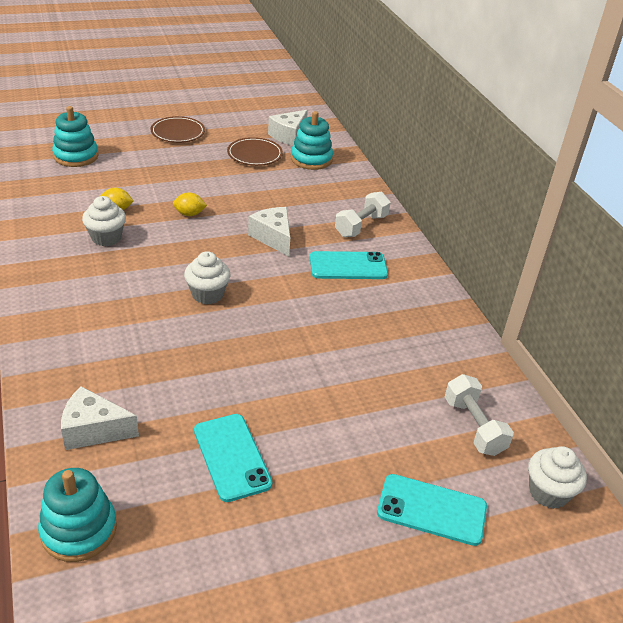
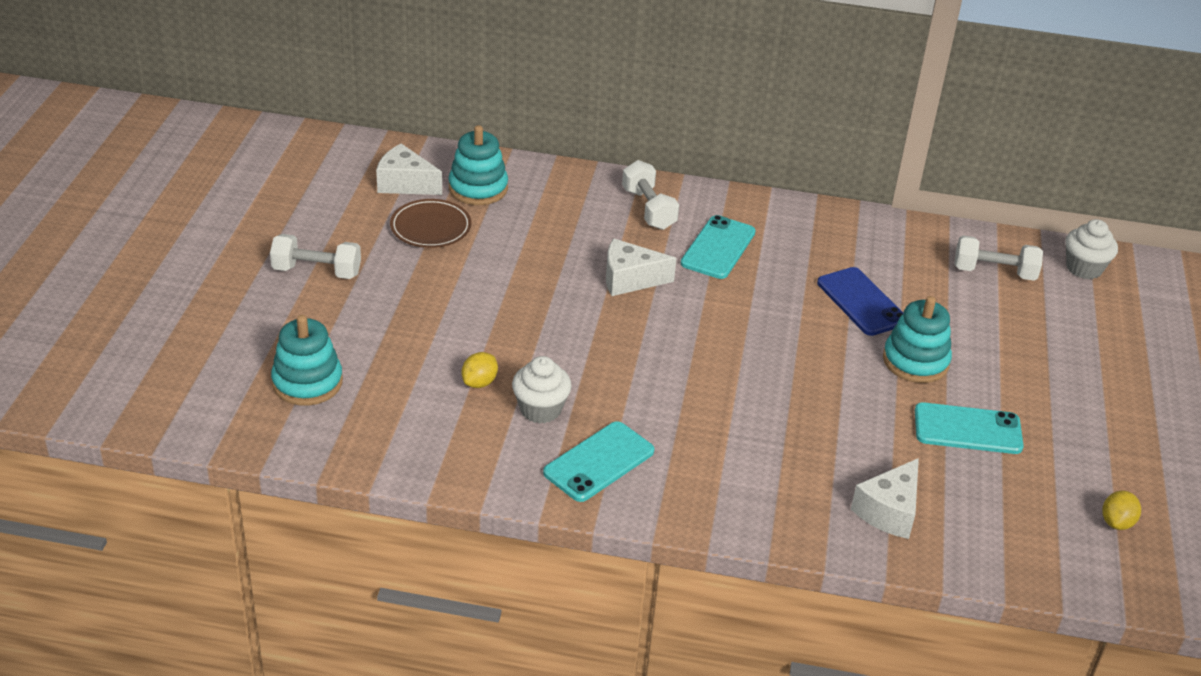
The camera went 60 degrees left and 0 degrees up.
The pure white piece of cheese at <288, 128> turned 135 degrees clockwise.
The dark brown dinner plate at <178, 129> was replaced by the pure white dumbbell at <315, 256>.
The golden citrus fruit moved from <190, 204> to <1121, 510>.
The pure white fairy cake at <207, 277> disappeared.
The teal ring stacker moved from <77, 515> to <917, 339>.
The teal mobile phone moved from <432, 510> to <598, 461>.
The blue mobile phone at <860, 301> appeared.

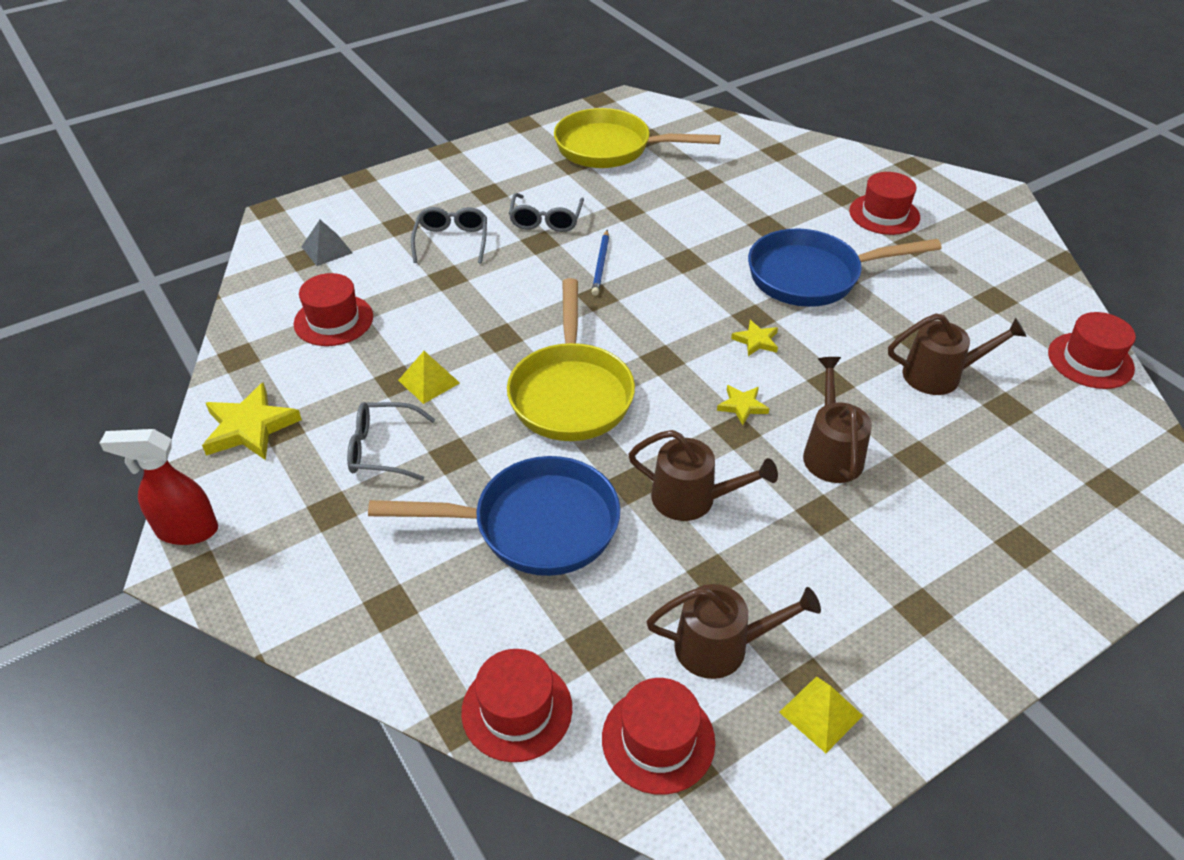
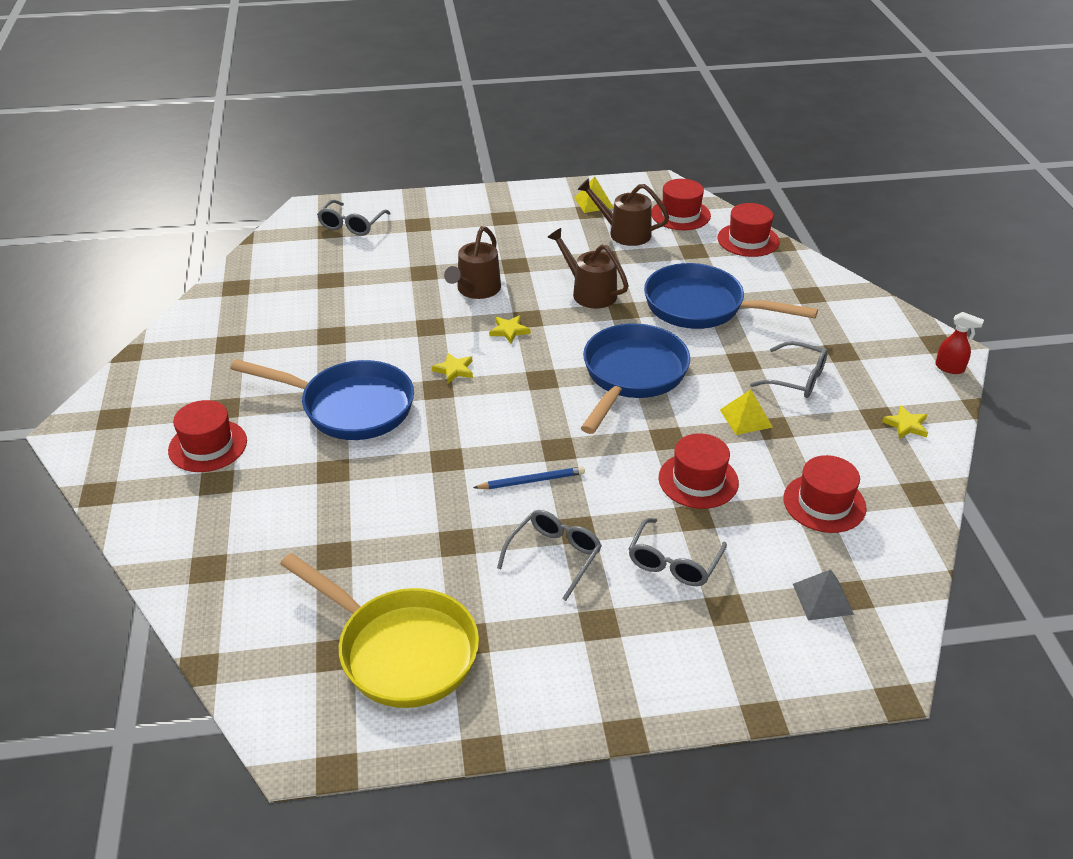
The camera went 155 degrees left and 5 degrees down.
The blue lead pencil at <600, 262> turned 45 degrees clockwise.
The golden skillet at <571, 359> became the blue skillet at <635, 379>.
The scarlet top hat moved from <1092, 350> to <699, 471>.
The dark brown watering can at <957, 354> disappeared.
The golden star at <252, 421> changed to 0.54 times the size.
The scarlet sprayer at <159, 487> changed to 0.62 times the size.
The ash-grey eyeglasses at <354, 218> appeared.

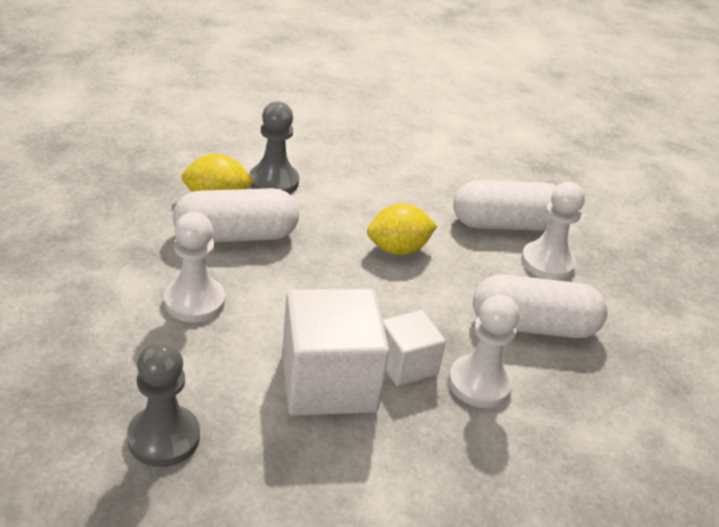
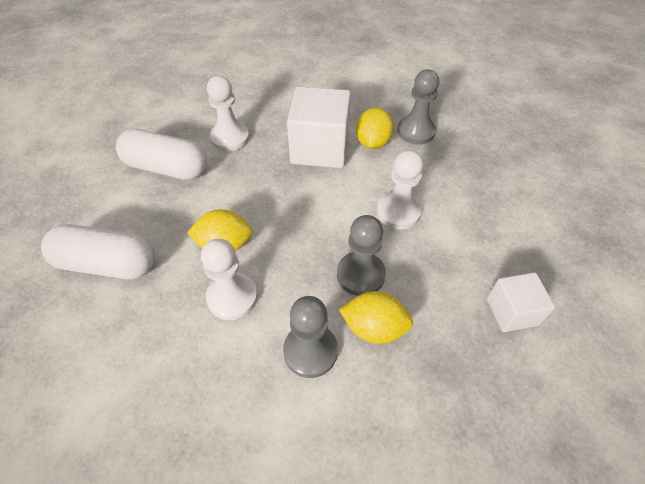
The camera went 160 degrees left and 15 degrees up.
The pure white game pawn moved from <553, 231> to <229, 279>.
The pure white capsule at <236, 215> was replaced by the ash-grey game pawn at <361, 255>.
The pure white cube moved from <414, 348> to <521, 302>.
The golden citrus fruit at <375, 128> appeared.

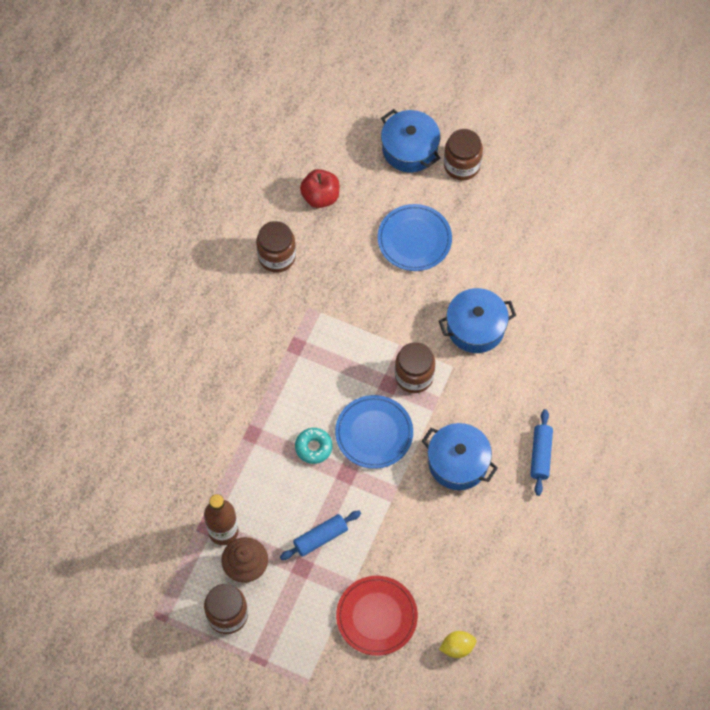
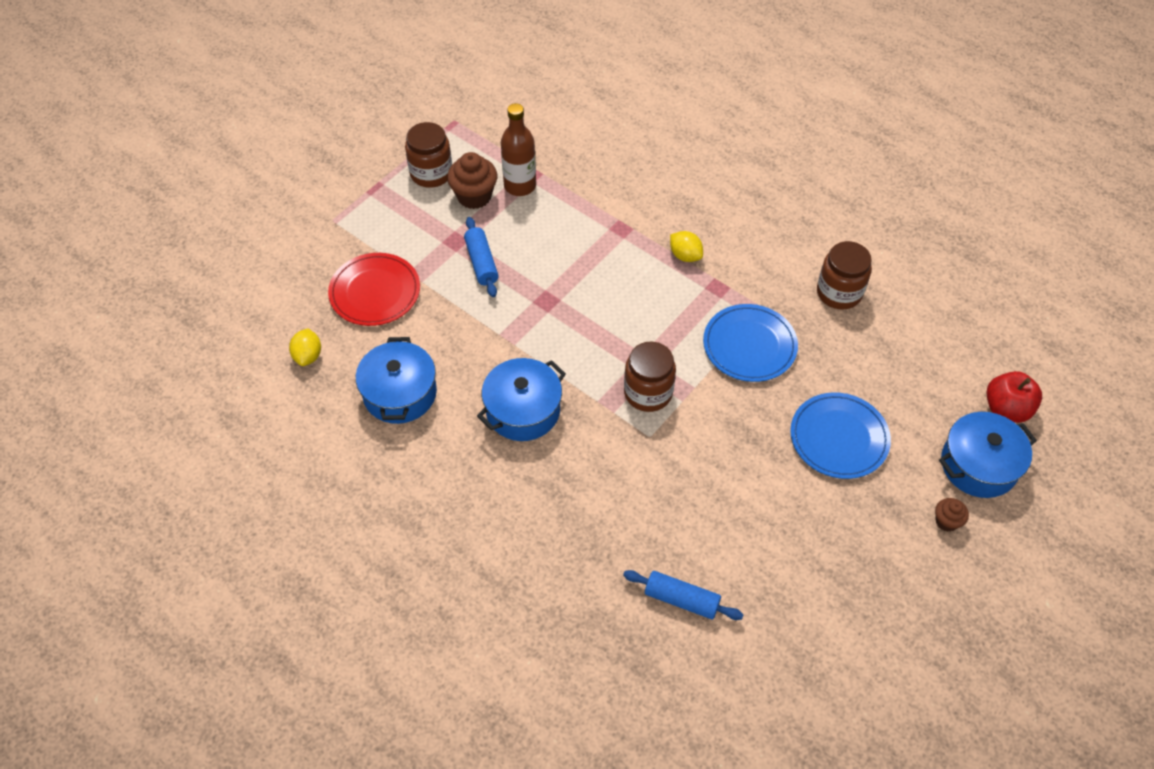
The camera went 105 degrees right and 10 degrees down.
The dark brown jam jar at <463, 155> was replaced by the dark brown fairy cake at <952, 515>.
The scarlet toy apple moved from <319, 188> to <1014, 397>.
The blue cooking pot moved from <477, 320> to <396, 380>.
The blue dinner plate moved from <374, 432> to <750, 343>.
The blue rolling pin moved from <541, 452> to <683, 595>.
The teal doughnut at <313, 446> disappeared.
The golden citrus fruit at <686, 246> appeared.

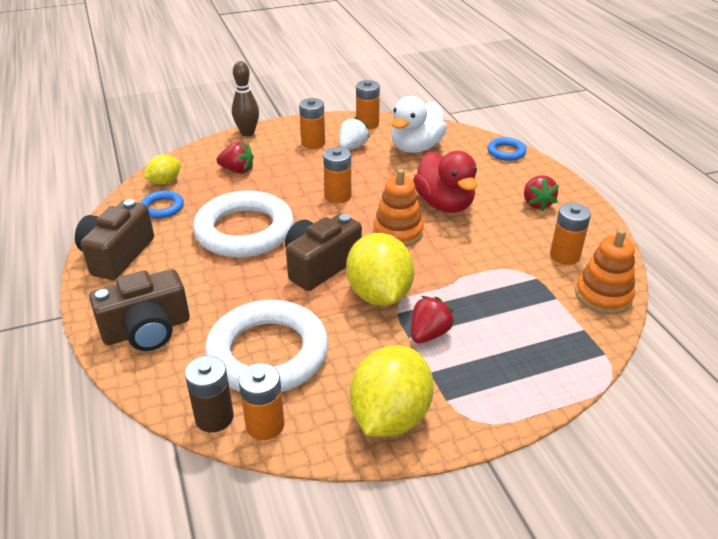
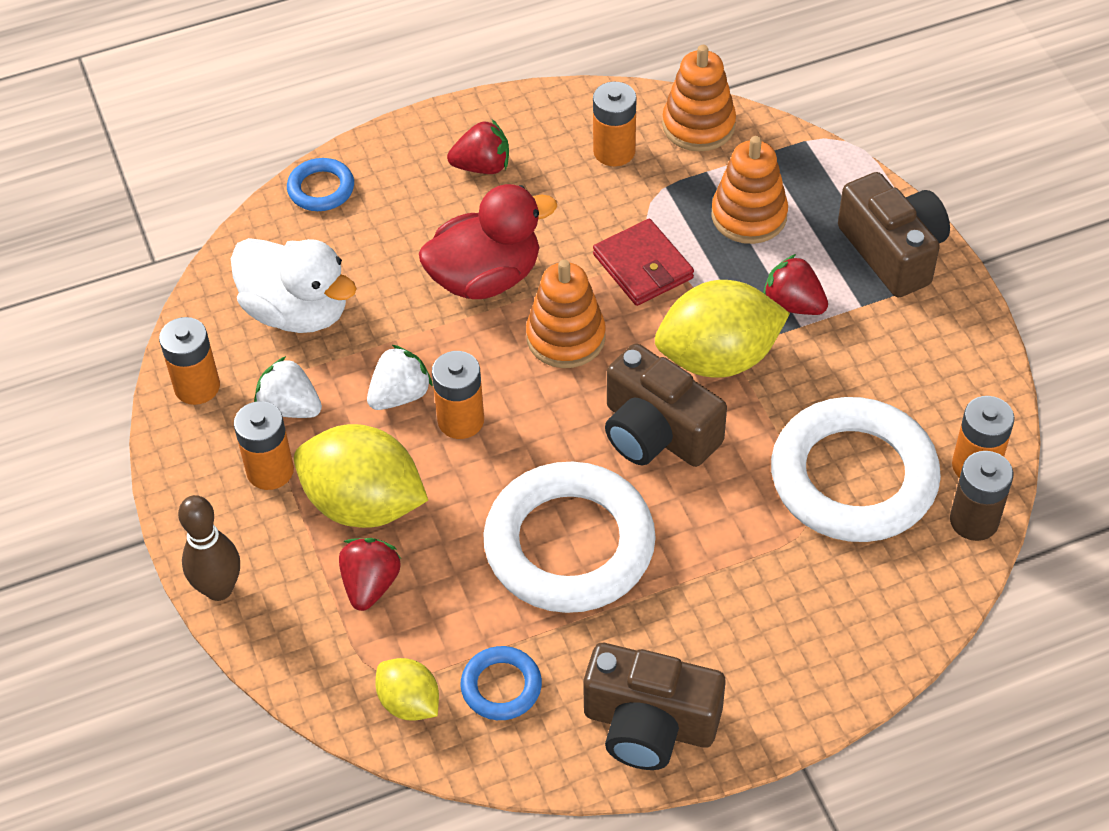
The camera went 90 degrees left and 15 degrees up.
The dark brown camera moved from <139, 310> to <894, 235>.
The golden citrus fruit moved from <392, 391> to <361, 476>.
The orange-coloured ring stacker at <749, 190> appeared.
The scarlet billfold at <643, 262> appeared.
The pure white toy strawberry at <400, 377> appeared.

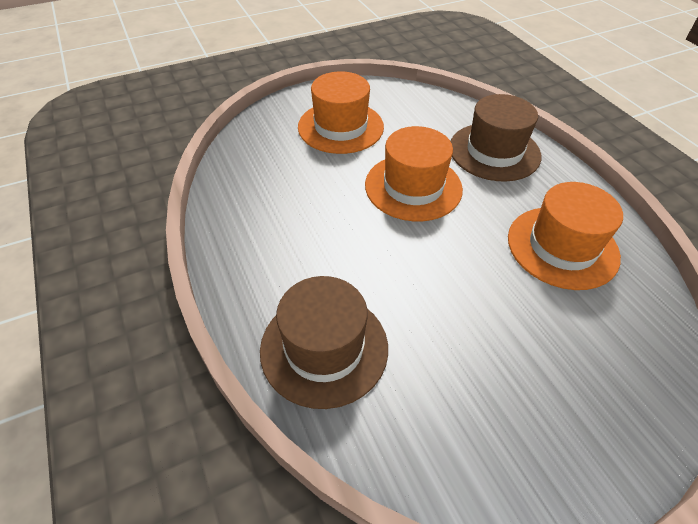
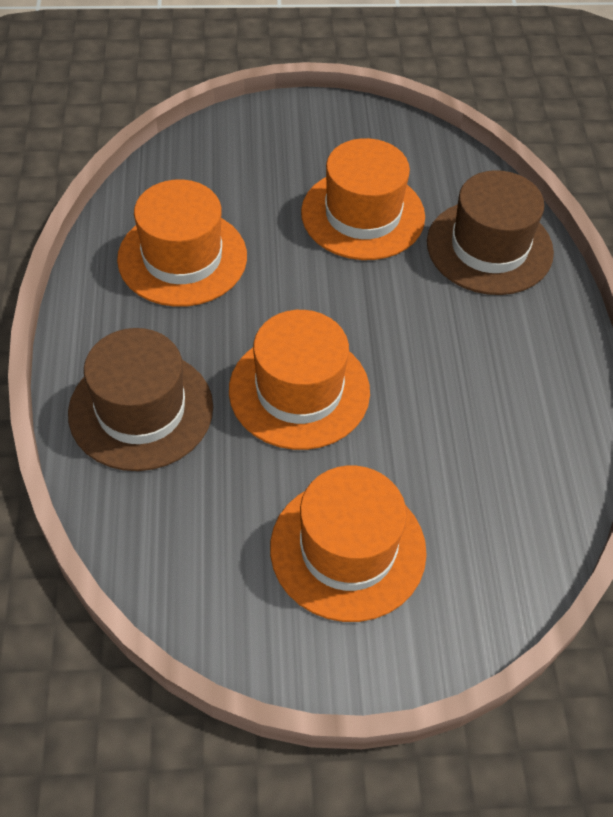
The camera went 160 degrees left and 5 degrees up.
The orange-coloured top hat at <363, 199> appeared.

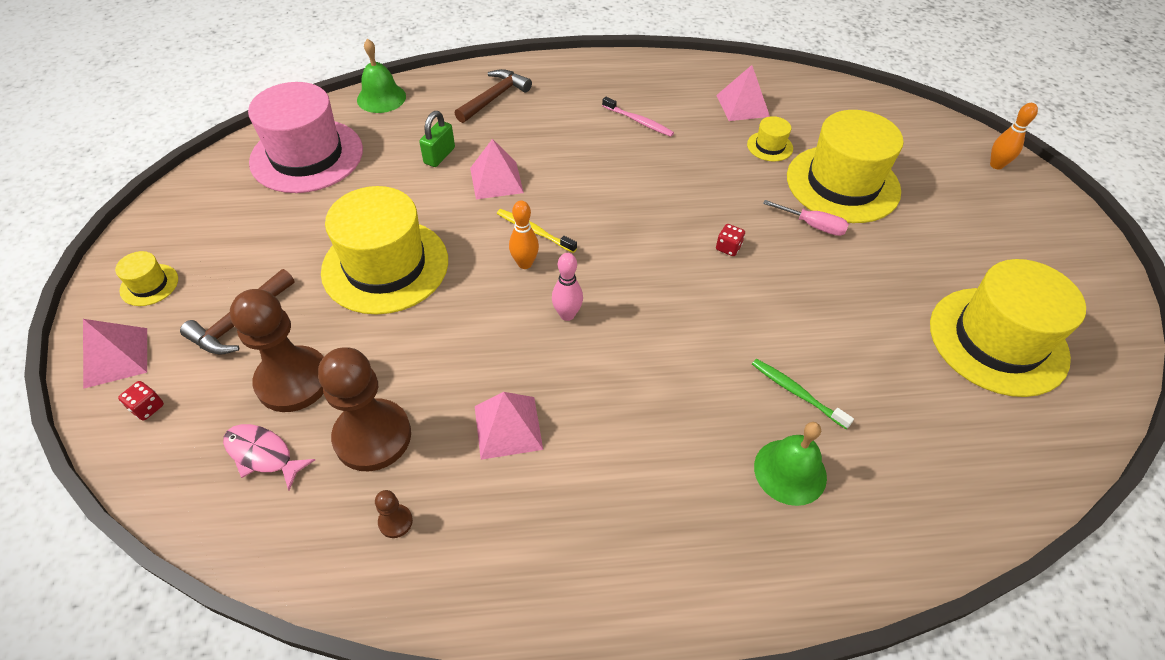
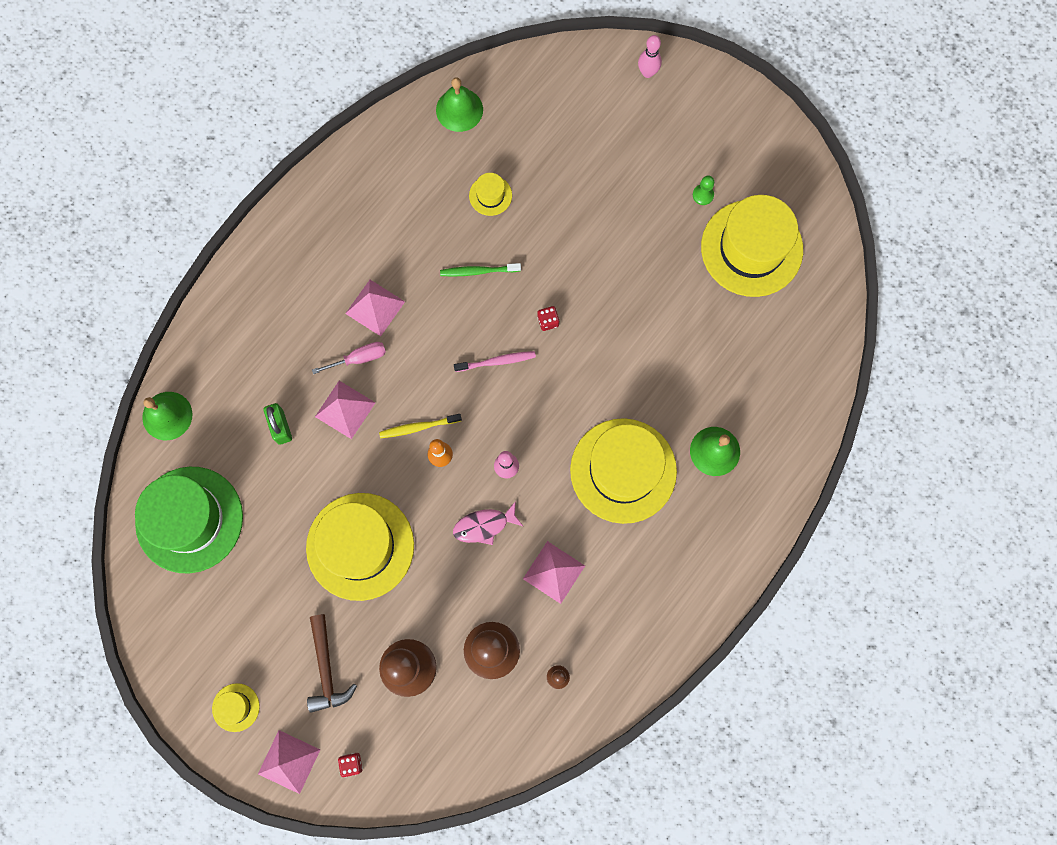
The camera went 45 degrees left and 25 degrees up.
The pink solid pyramid moved from <743, 93> to <375, 308>.
The dark brown carpenter's hammer at <493, 96> disappeared.
The pink top hat at <305, 137> became the emerald top hat at <189, 520>.
The pink dental brush moved from <638, 117> to <495, 361>.
The orange-coloured skittle at <1014, 136> became the pink skittle at <650, 56>.
The golden top hat moved from <845, 166> to <623, 471>.
The pink hand screwdriver moved from <806, 218> to <349, 358>.
The emerald dental brush moved from <803, 394> to <480, 270>.
The pink toy fish moved from <269, 457> to <488, 523>.
The emerald bell at <459, 104> appeared.
The emerald game pawn at <703, 190> appeared.

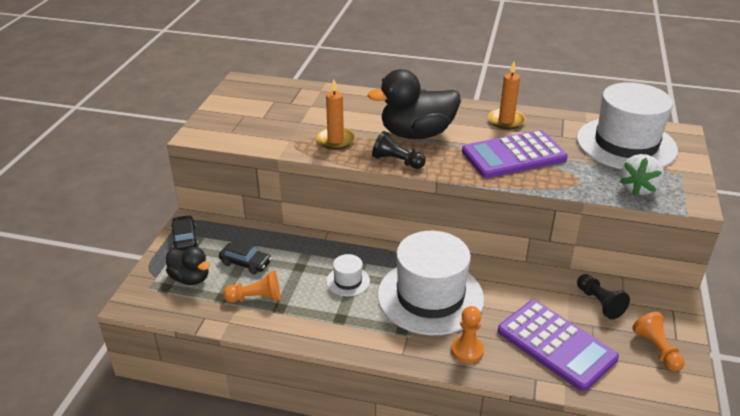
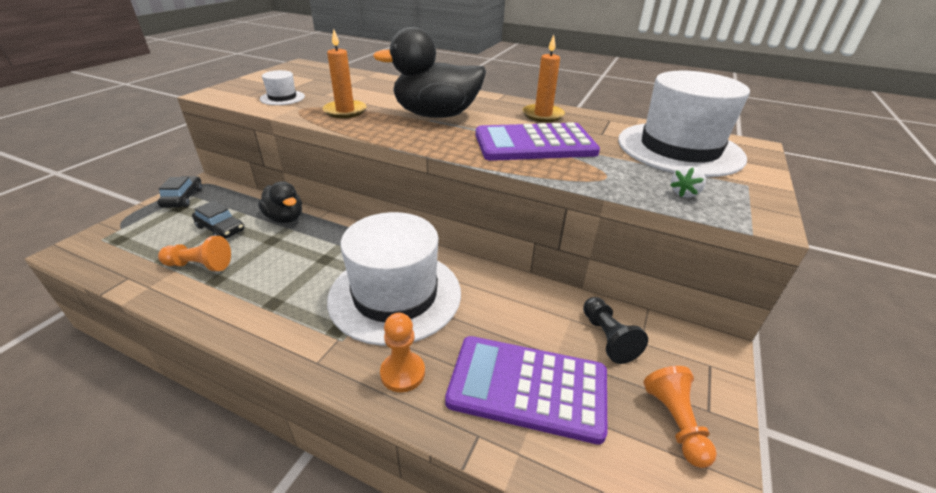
The camera went 10 degrees right and 0 degrees up.
The black game pawn at <399, 150> disappeared.
The pure white toy strawberry at <642, 175> changed to 0.56 times the size.
The black rubber duck moved from <188, 266> to <280, 202>.
The pure white top hat moved from <348, 275> to <282, 87>.
The violet pocket calculator at <558, 345> turned 135 degrees clockwise.

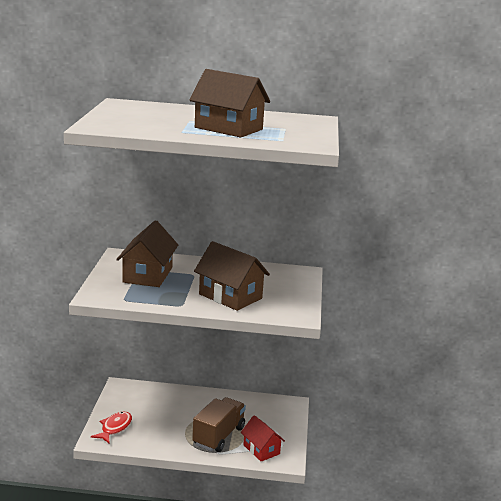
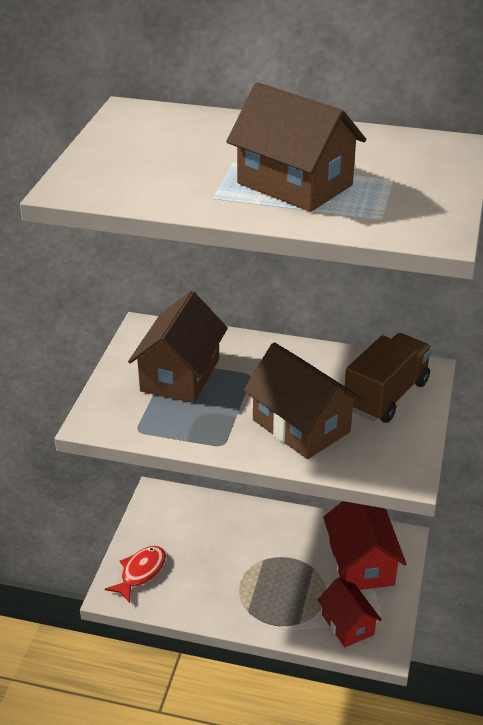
The camera went 10 degrees right and 15 degrees up.
The dark brown lorry moved from <219, 424> to <388, 378>.
The scarlet cottage at <364, 545> appeared.

